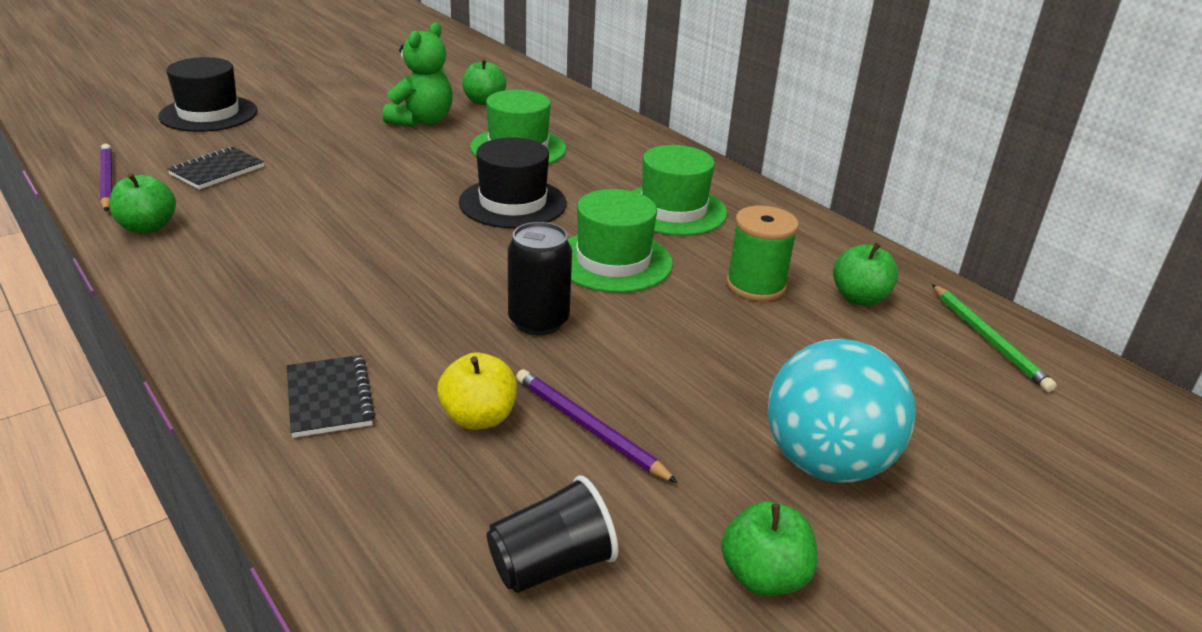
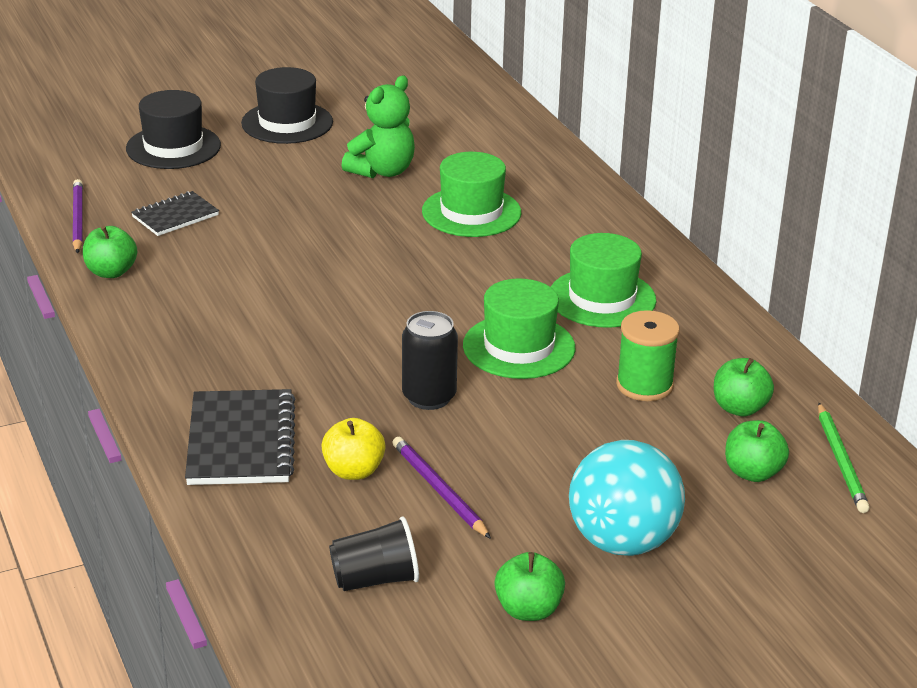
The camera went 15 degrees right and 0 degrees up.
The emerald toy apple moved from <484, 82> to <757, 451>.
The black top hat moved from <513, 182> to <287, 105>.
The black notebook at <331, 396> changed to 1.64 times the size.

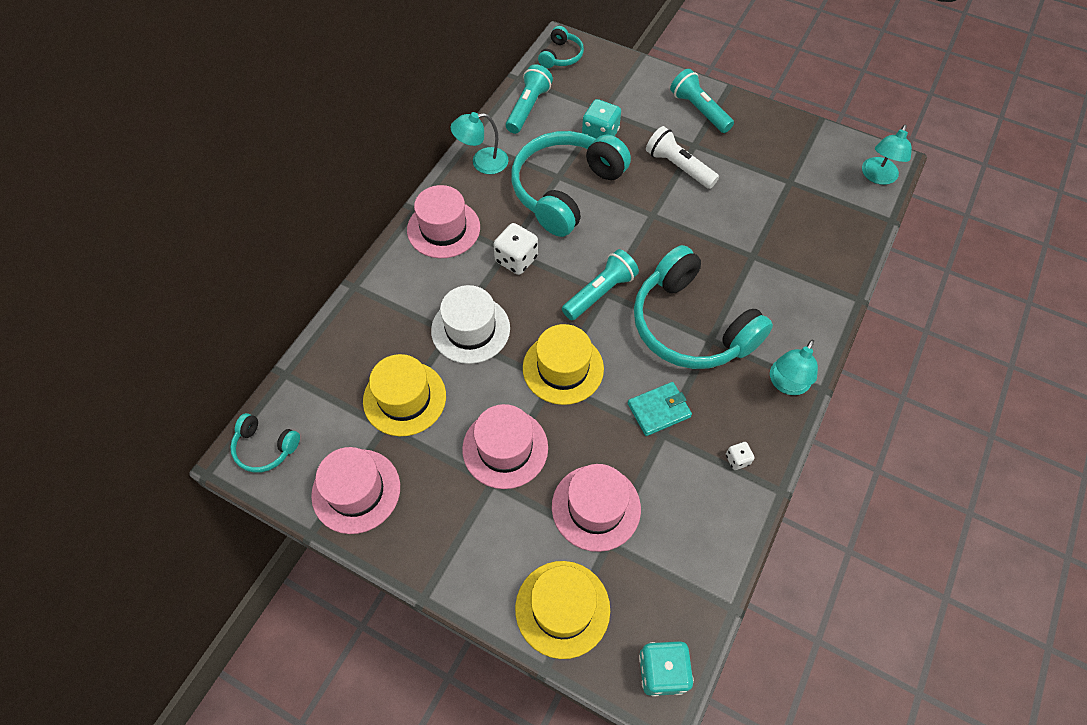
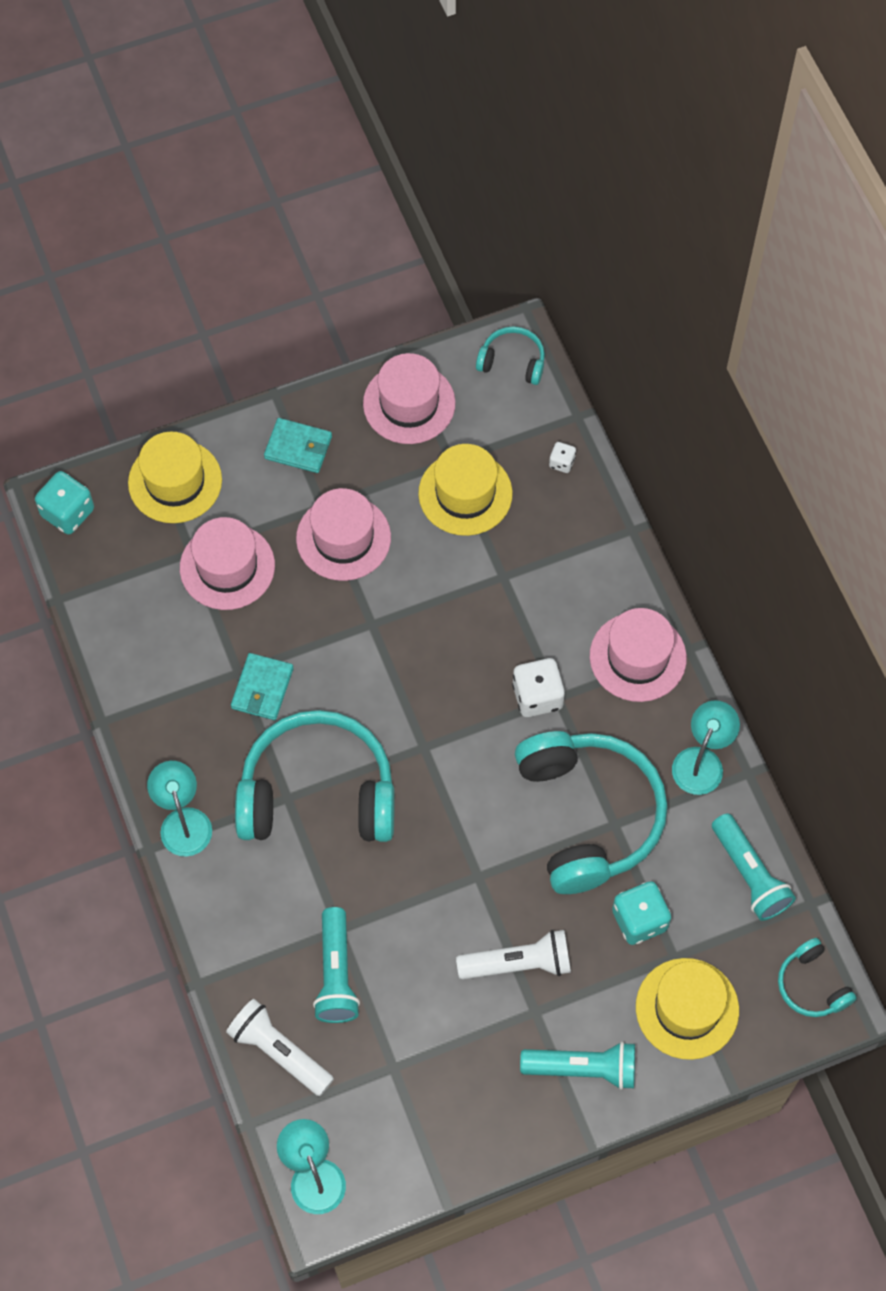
The camera went 130 degrees right and 5 degrees up.
The teal torch moved from <600, 284> to <336, 965>.
The pure white top hat at <470, 324> disappeared.
The golden top hat moved from <563, 364> to <687, 1009>.
The teal headphones at <265, 443> turned 45 degrees clockwise.
The pure white die moved from <740, 456> to <562, 457>.
The teal billfold at <298, 445> appeared.
The pure white torch at <280, 1047> appeared.

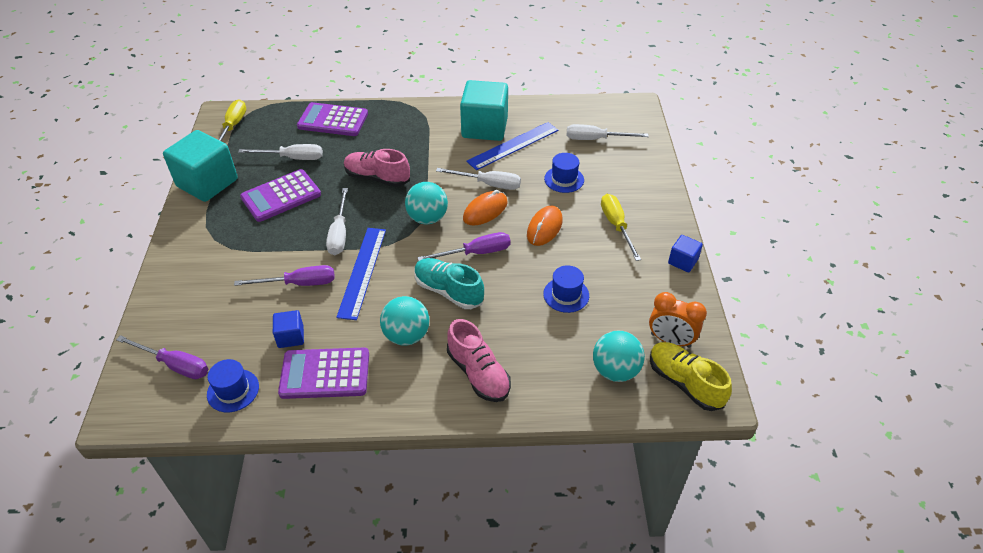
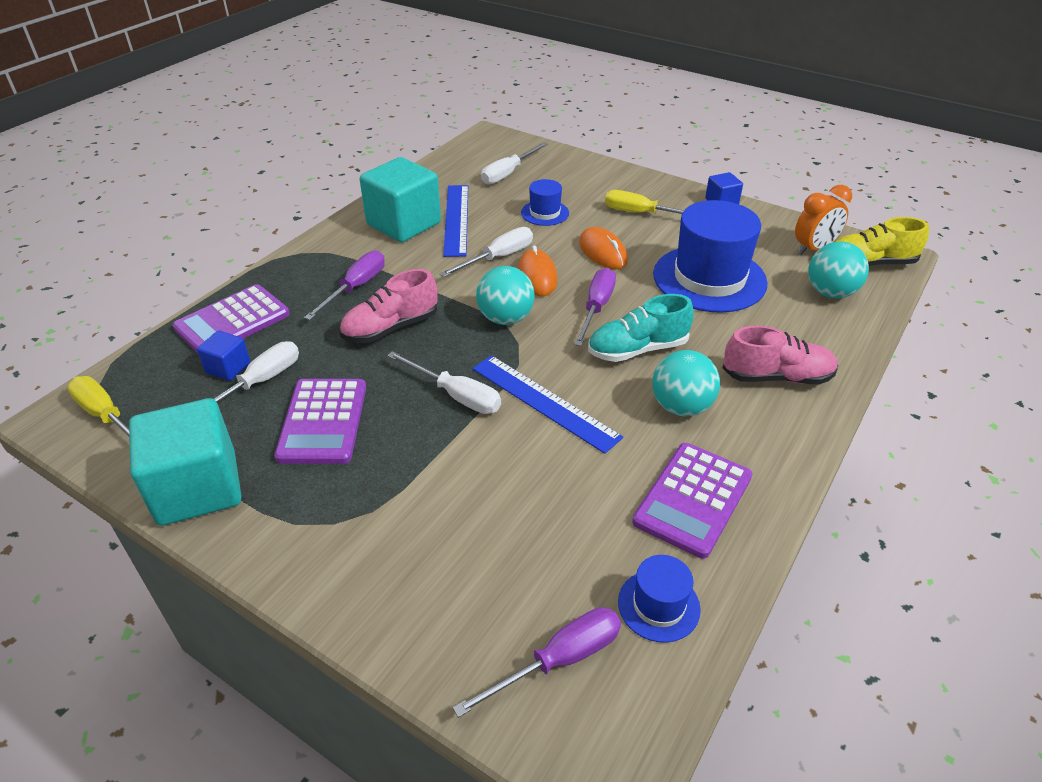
The camera went 55 degrees left and 5 degrees down.
The violet hand screwdriver moved from <284, 275> to <344, 285>.
The blue top hat at <566, 289> changed to 2.09 times the size.
The blue cube moved from <288, 329> to <223, 355>.

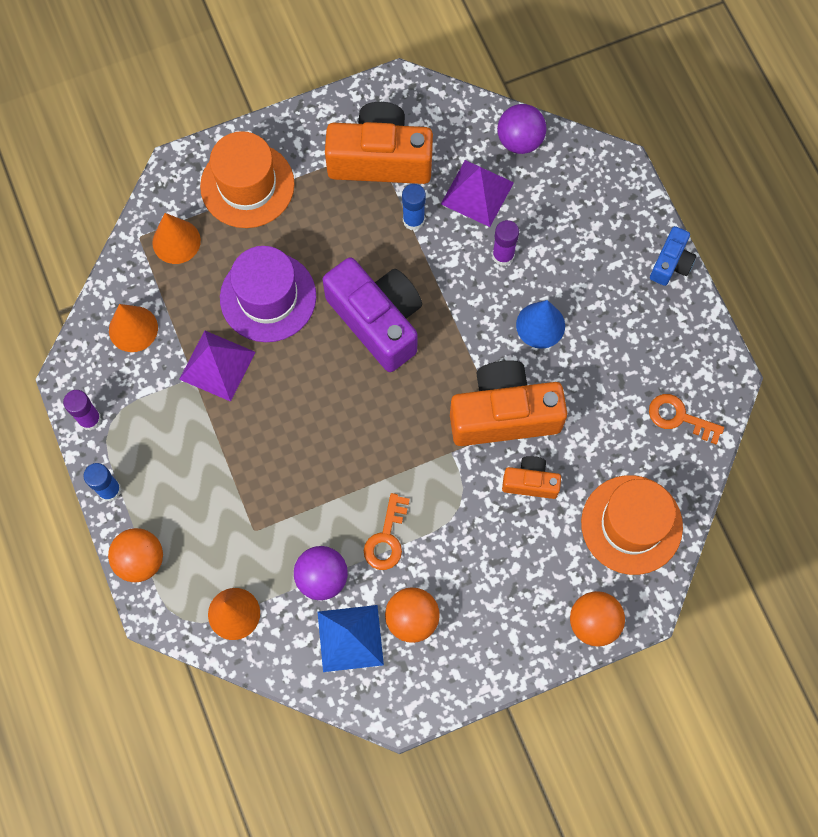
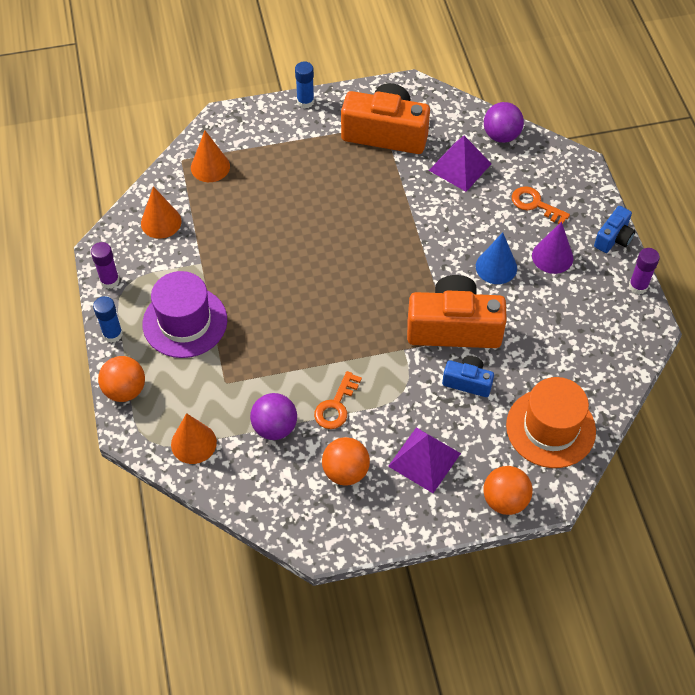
The camera went 10 degrees right and 15 degrees down.
The orange-coloured top hat at <247, 179> disappeared.
The blue glue moved from <414, 207> to <304, 85>.
The violet glue moved from <505, 243> to <644, 271>.
The violet top hat moved from <268, 294> to <185, 314>.
The violet camera at <372, 314> disappeared.
The violet solid pyramid moved from <217, 366> to <424, 460>.
The orange-coloured key moved from <686, 419> to <541, 205>.
The orange-coloured camera at <531, 477> became the blue camera at <468, 376>.
The blue solid pyramid at <351, 638> disappeared.
The violet cone shape at <552, 248> appeared.

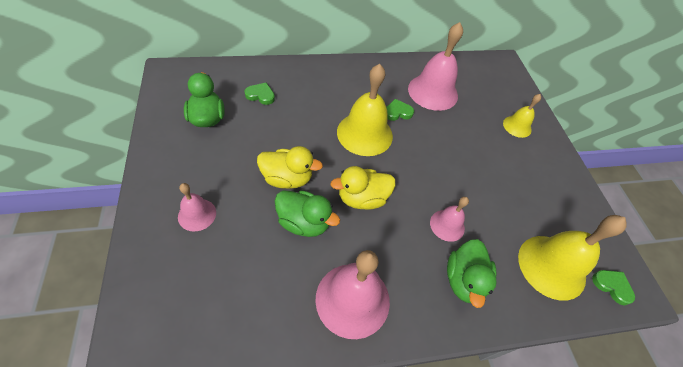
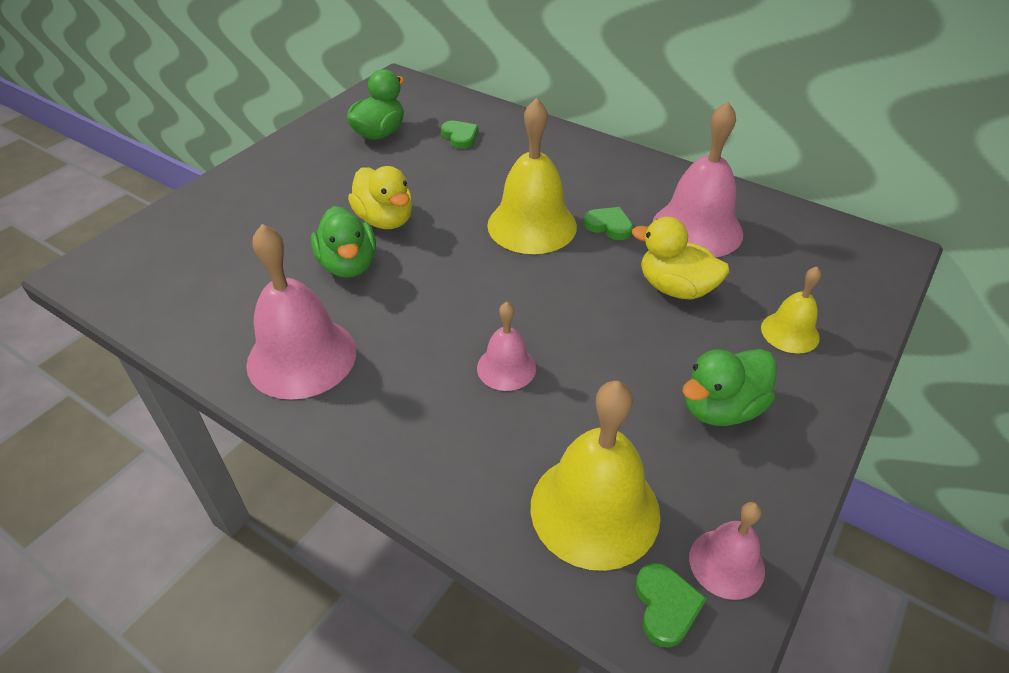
The camera went 50 degrees right and 10 degrees down.
The golden rubber duck moved from <363, 188> to <680, 258>.
The pink bell moved from <197, 207> to <727, 551>.
The emerald rubber duck moved from <472, 273> to <729, 387>.

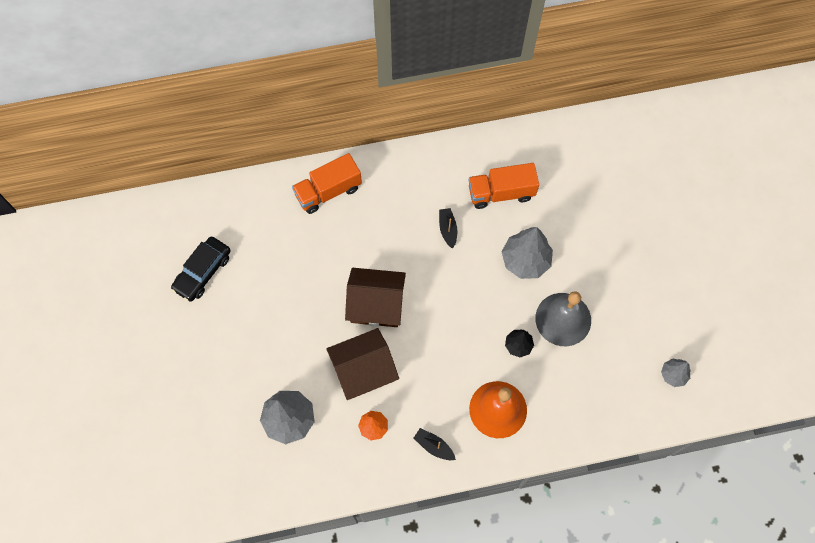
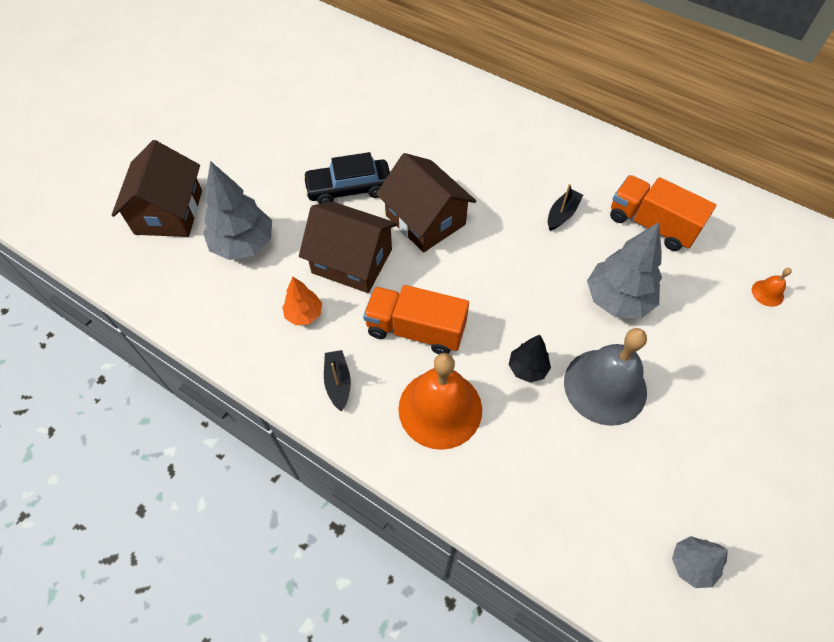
The camera went 45 degrees right and 10 degrees down.
The orange-coloured lorry moved from <327, 183> to <416, 319>.
The black car moved from <201, 269> to <346, 178>.
The dark brown cottage at <157, 188> appeared.
The orange-coloured bell at <772, 287> appeared.

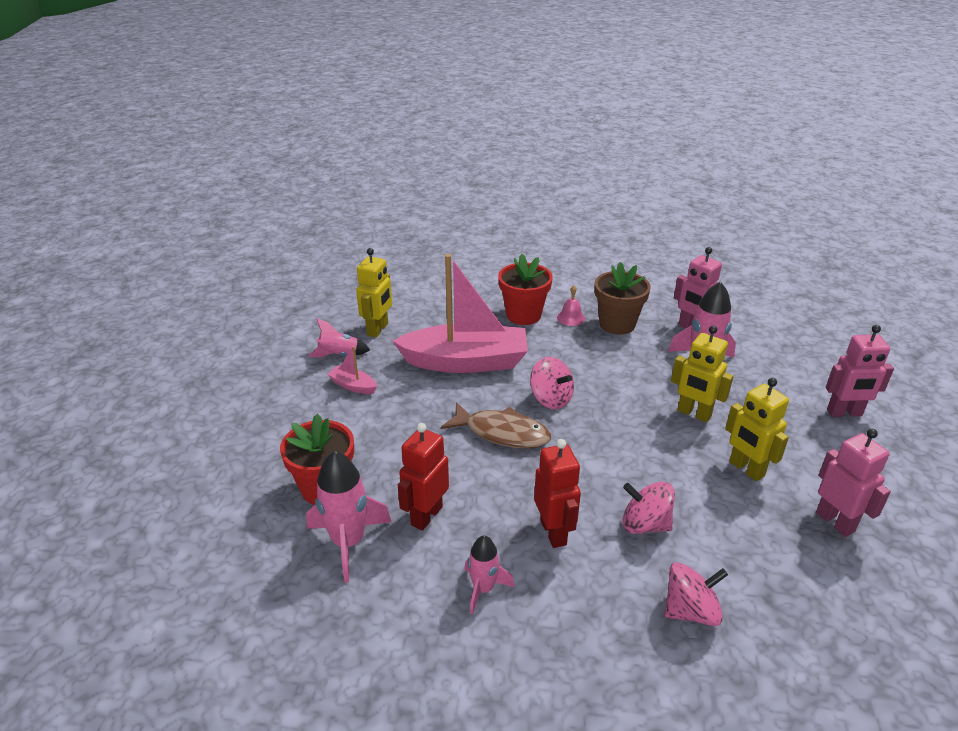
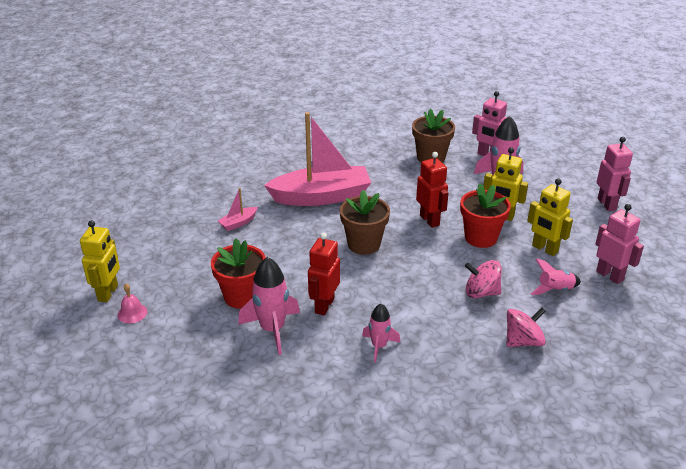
The camera went 10 degrees left and 0 degrees up.
The golden toy robot moved from <374, 293> to <100, 261>.
The scarlet potted plant moved from <525, 289> to <485, 215>.
The pink bell moved from <571, 305> to <132, 303>.
The pink toy rocket moved from <339, 338> to <556, 276>.
The pink toy robot at <860, 371> turned 90 degrees counterclockwise.
The pink sailboat at <352, 370> turned 60 degrees counterclockwise.
The pink toy top at <552, 383> disappeared.
The dark brown toy fish at <496, 425> was replaced by the dark brown potted plant at <365, 222>.
The scarlet toy robot moved from <557, 493> to <432, 190>.

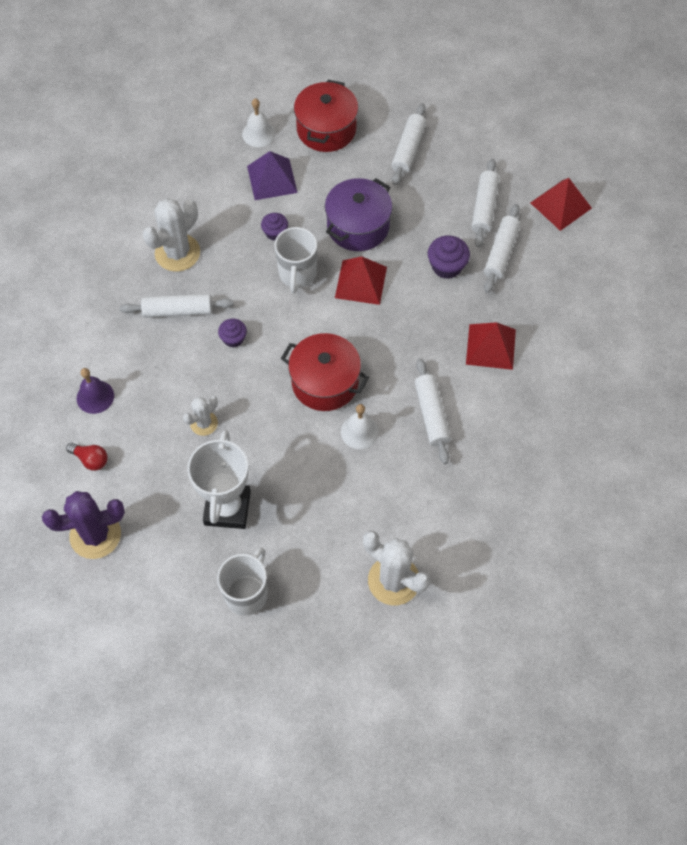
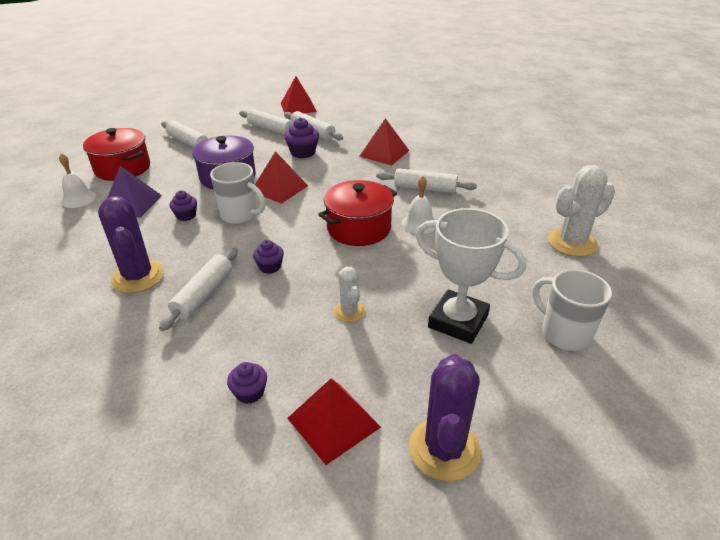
The camera went 65 degrees left and 25 degrees down.
The pure white prickly plant at <171, 235> became the violet prickly plant at <131, 244>.
The violet bell at <95, 391> was replaced by the violet fairy cake at <247, 383>.
The scarlet bulb at <87, 457> was replaced by the scarlet solid pyramid at <334, 421>.

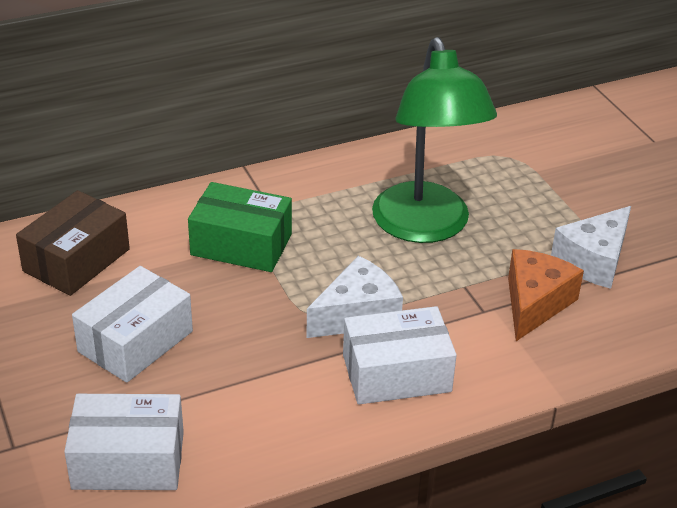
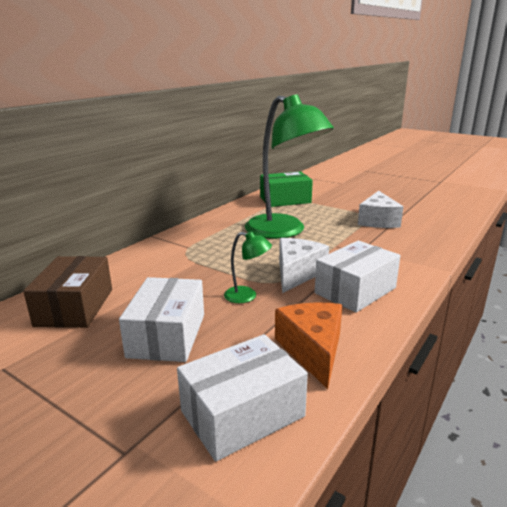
The camera went 30 degrees left and 15 degrees down.
The emerald box moved from <240, 227> to <286, 189>.
The orange-coloured piece of cheese moved from <546, 295> to <308, 346>.
The emerald reading lamp at <248, 267> appeared.

